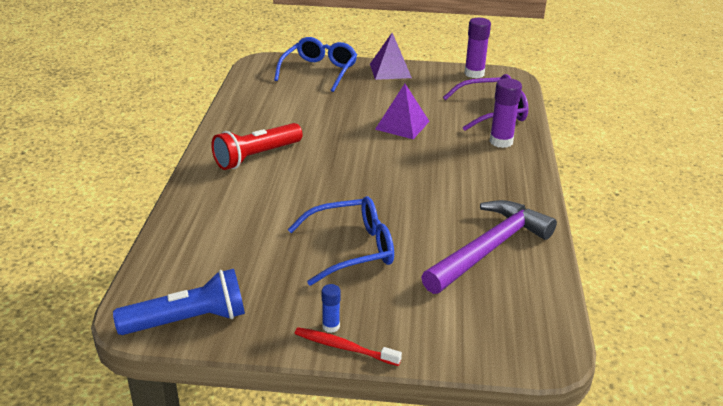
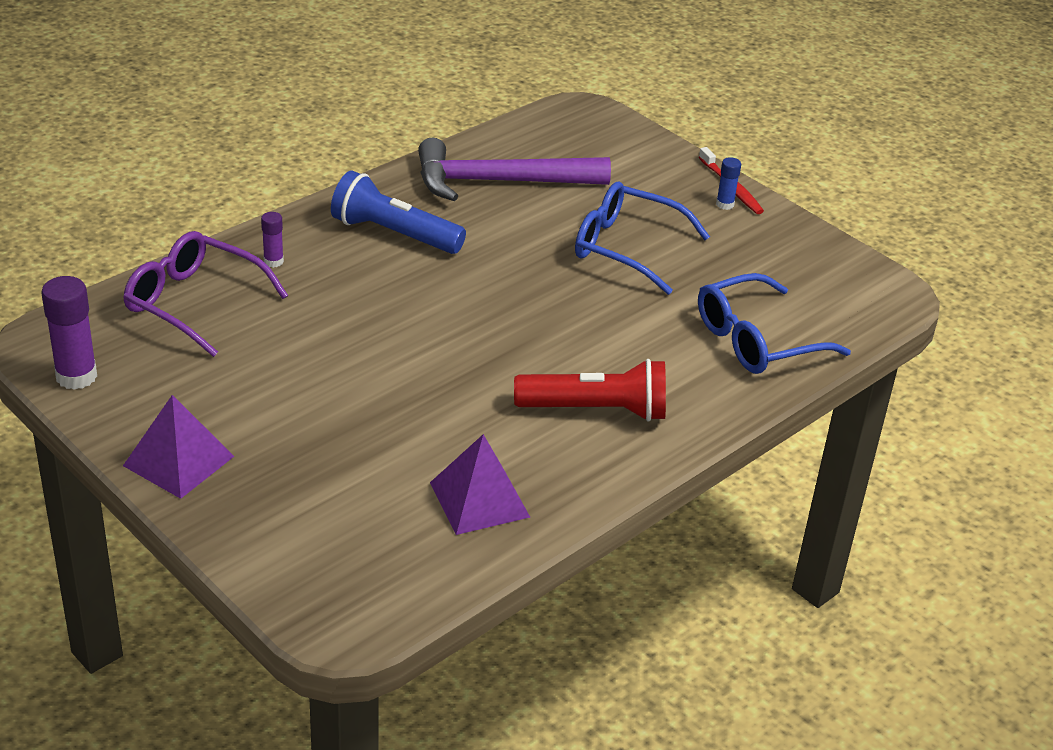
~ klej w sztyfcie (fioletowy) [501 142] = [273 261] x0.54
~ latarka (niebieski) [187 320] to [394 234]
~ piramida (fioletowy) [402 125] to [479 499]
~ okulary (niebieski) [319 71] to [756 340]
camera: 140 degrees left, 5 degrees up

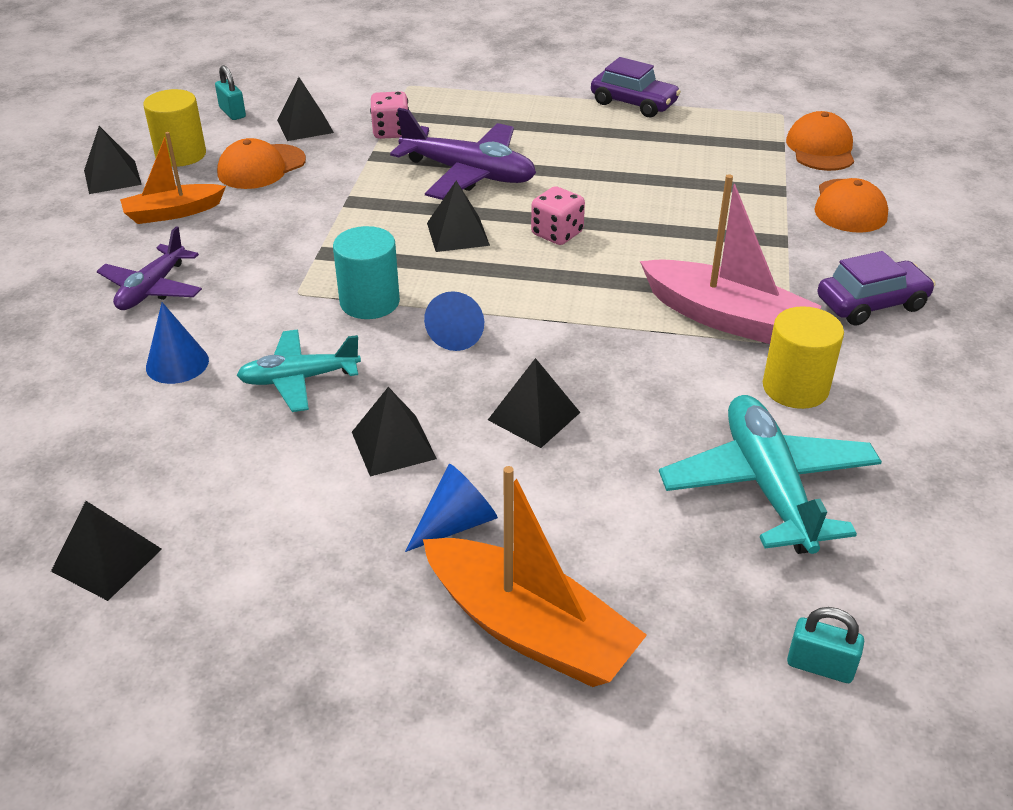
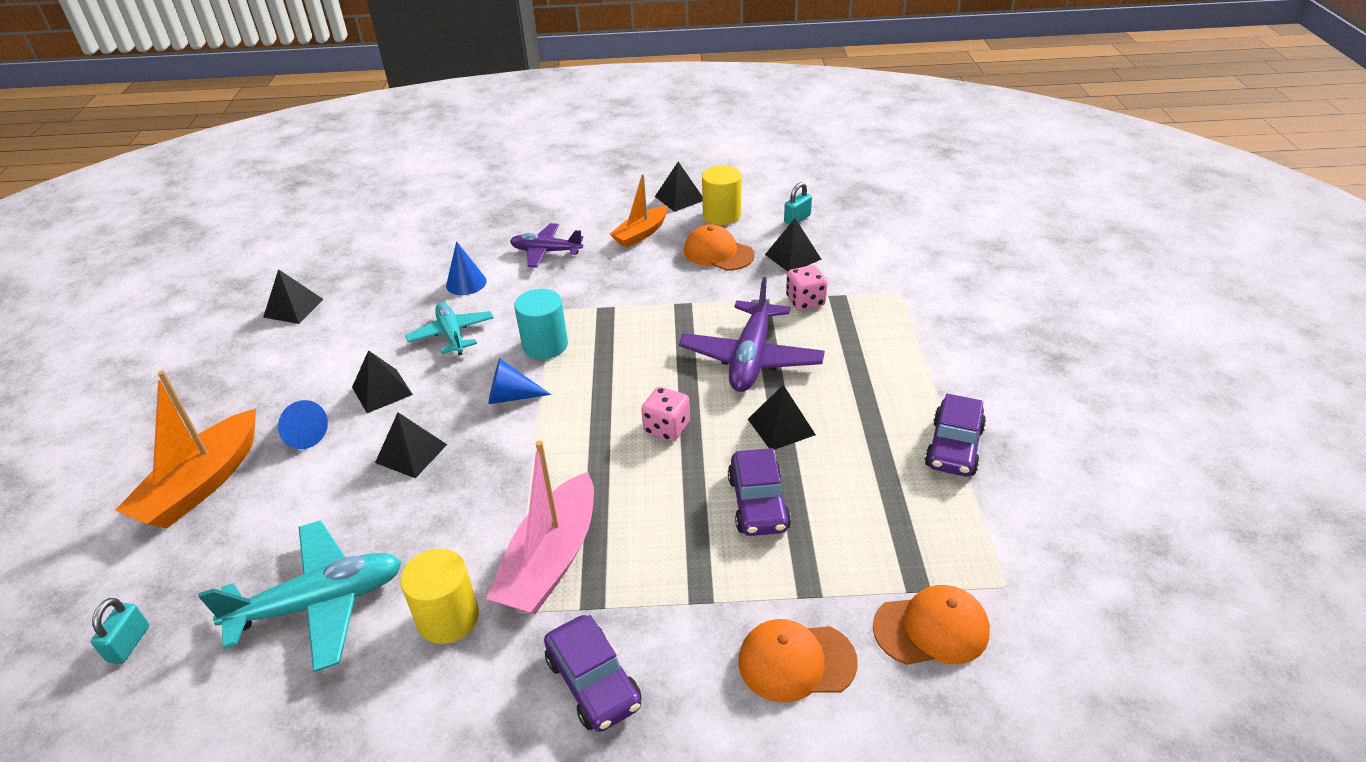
~ łódka (pomarańczowy) [173 212] = [641 234] 105 degrees counterclockwise
+ samochód (fioletowy) [758 503]
~ piramida (czarny) [458 234] to [781 426]
camera: 80 degrees right, 0 degrees up

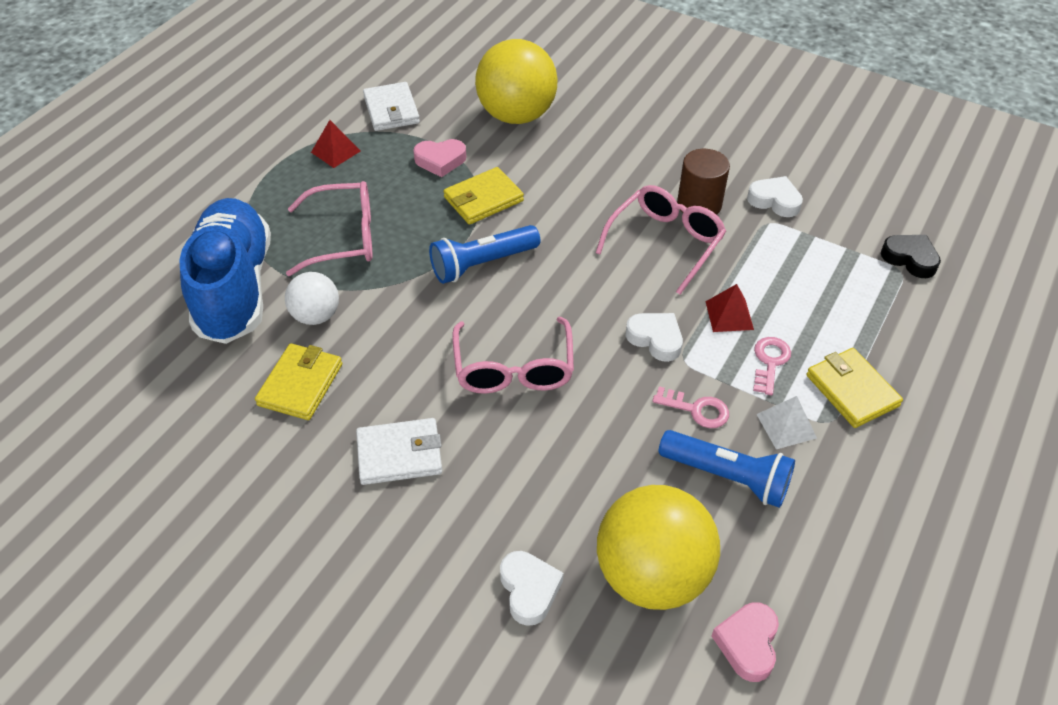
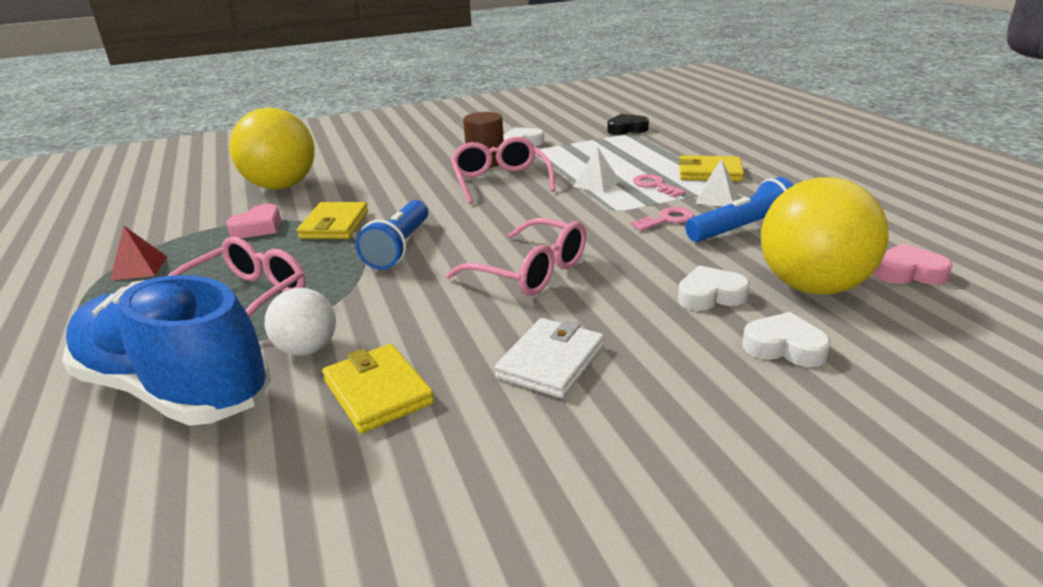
~ piramida (czerwony) [729 315] to piramida (biały) [596 184]
~ serce (biały) [655 339] to [710 295]
~ serce (różowy) [747 643] = [908 272] 135 degrees clockwise
- portfel (biały) [391 110]
camera: 50 degrees left, 20 degrees down

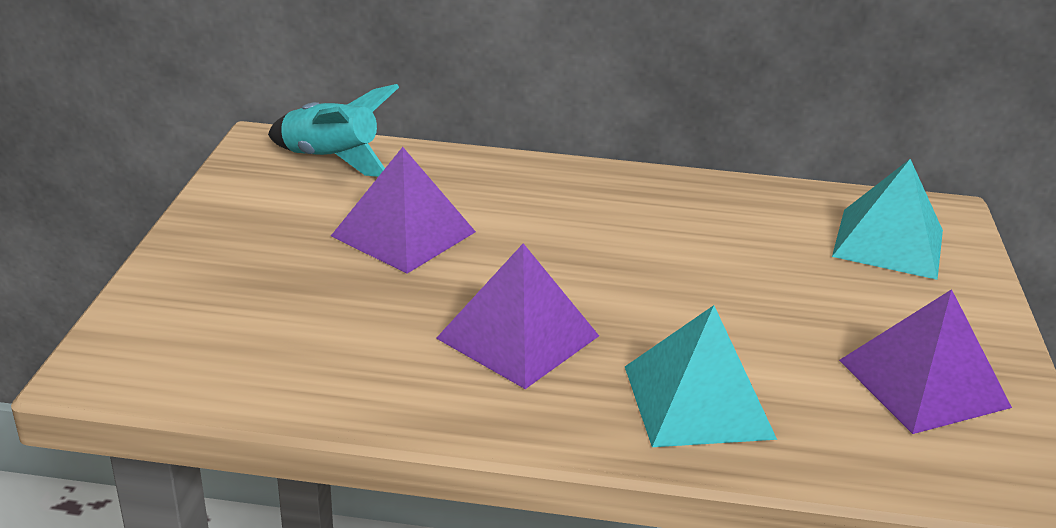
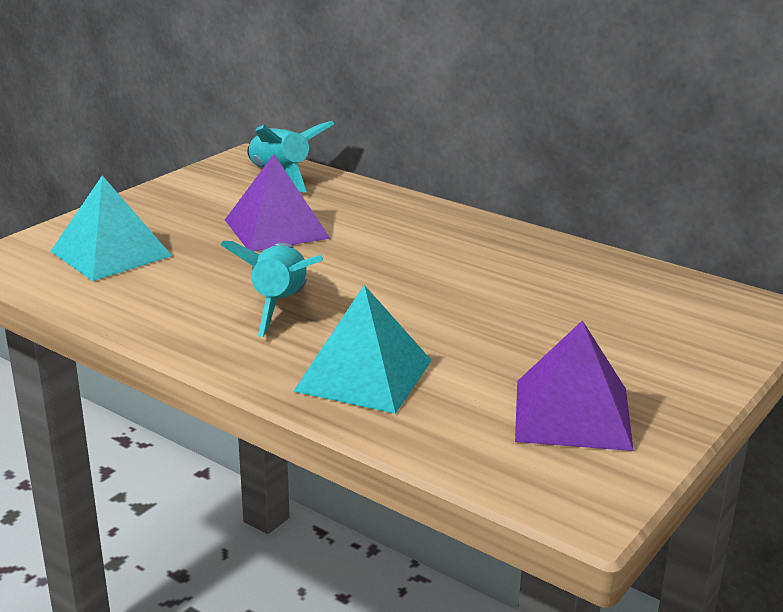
~ piramida (turkusowy) [888 243] to [111 253]
~ piramida (fioletowy) [517 337] to rakieta (turkusowy) [280 305]
camera: 30 degrees right, 5 degrees down

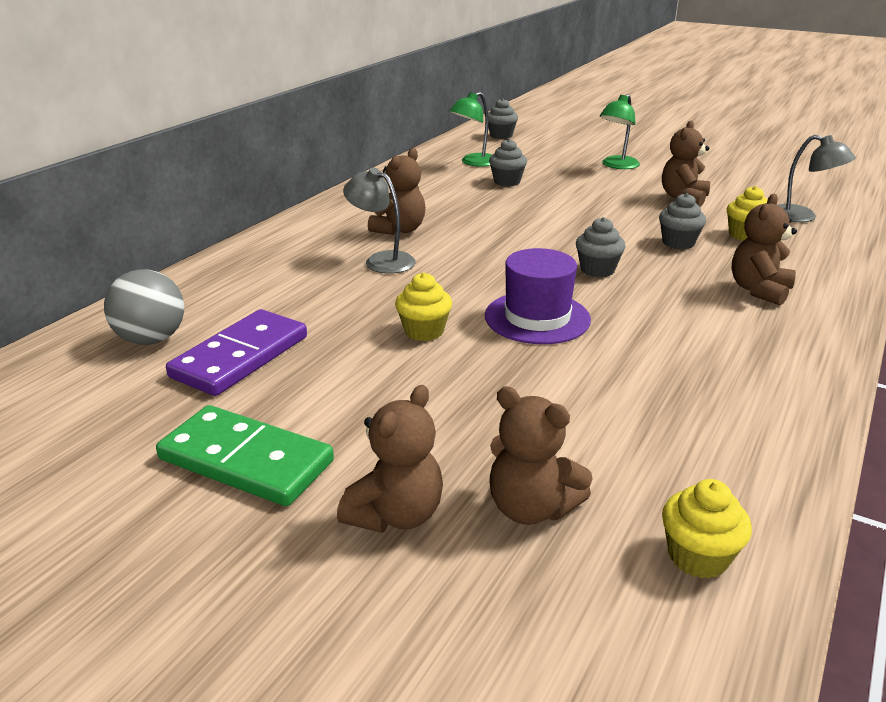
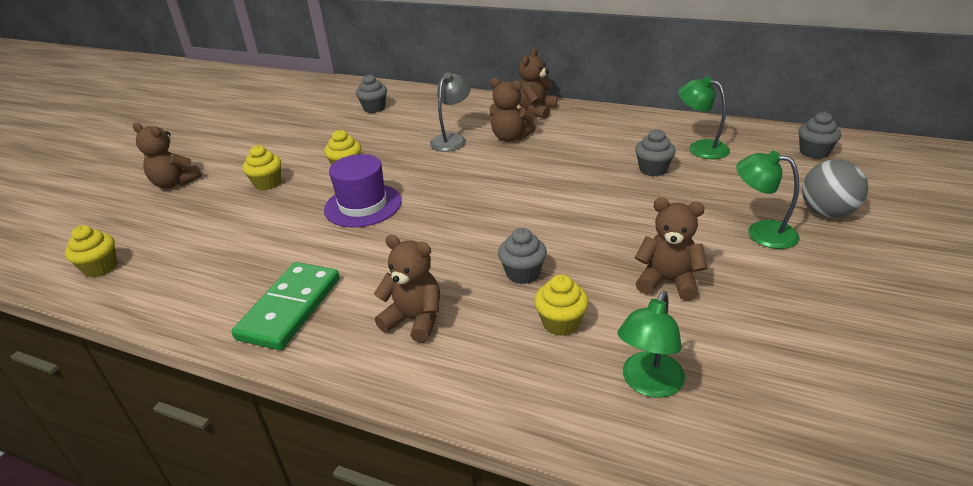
~ kostka domina (zielony) [246 461] to [290 308]
+ muffinka (żółty) [267 183]
~ muffinka (szary) [597 270] to [374 108]
~ miś (brązowy) [531 508] to [536 110]
~ lampka (szary) [802 217] to lampka (zielony) [648 384]
~ piłka (szary) [152 339] to [827 212]
- kostka domina (fioletowy) [241 357]
camera: 85 degrees right, 5 degrees up

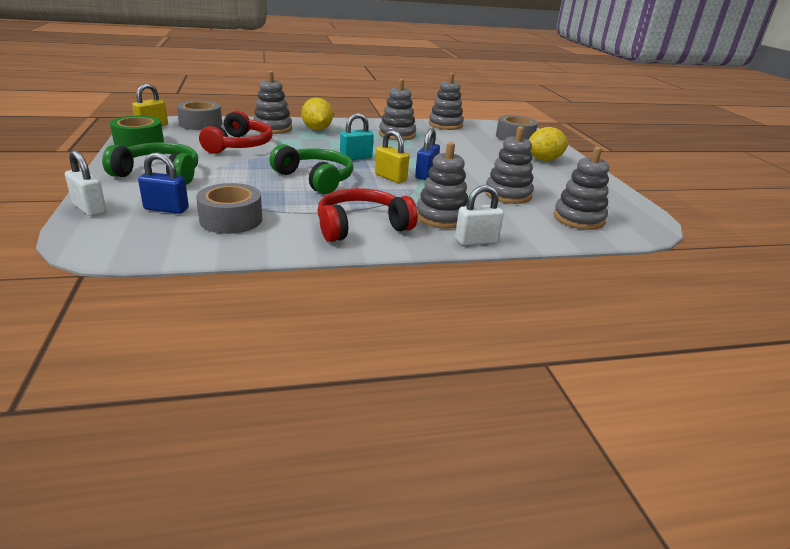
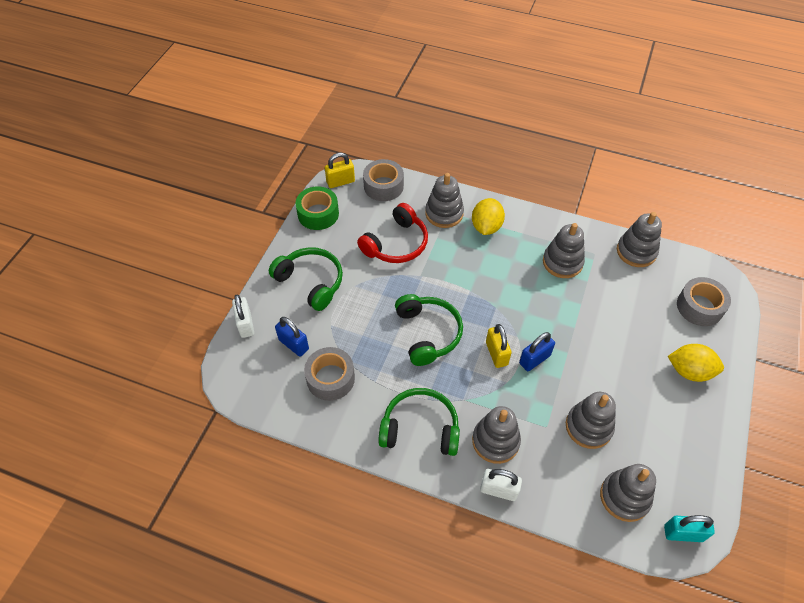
~ słuchawki (czerwony) [361 226] to słuchawki (zielony) [420 428]
~ kłódka (turkusowy) [356 158] to [683 533]
camera: 35 degrees right, 25 degrees up

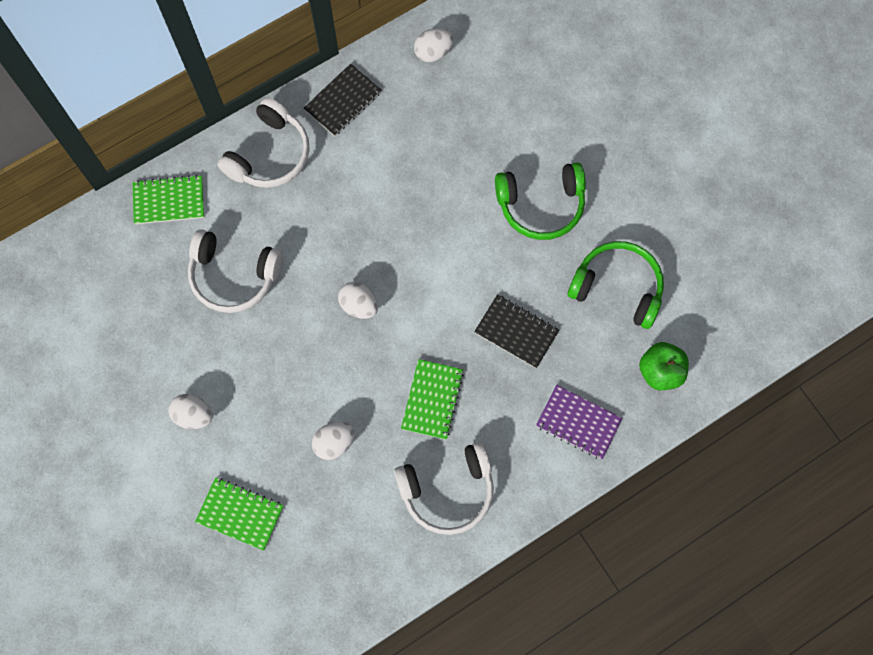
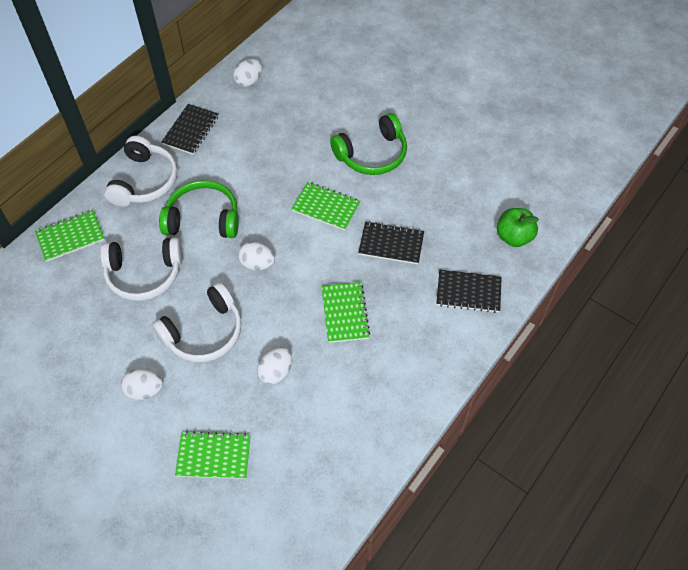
~ słuchawki (biały) [448 491] to [204 332]
~ słuchawki (zielony) [617 287] to [203 218]
+ zeszyt (zielony) [326 207]
~ zeszyt (fioletowy) [578 422] to zeszyt (czarny) [468 292]
camera: 20 degrees left, 15 degrees down

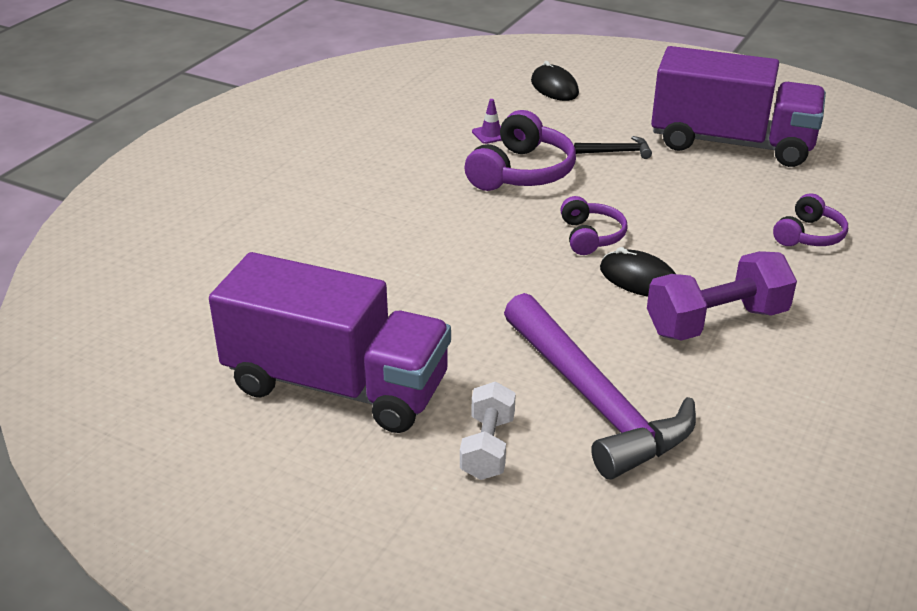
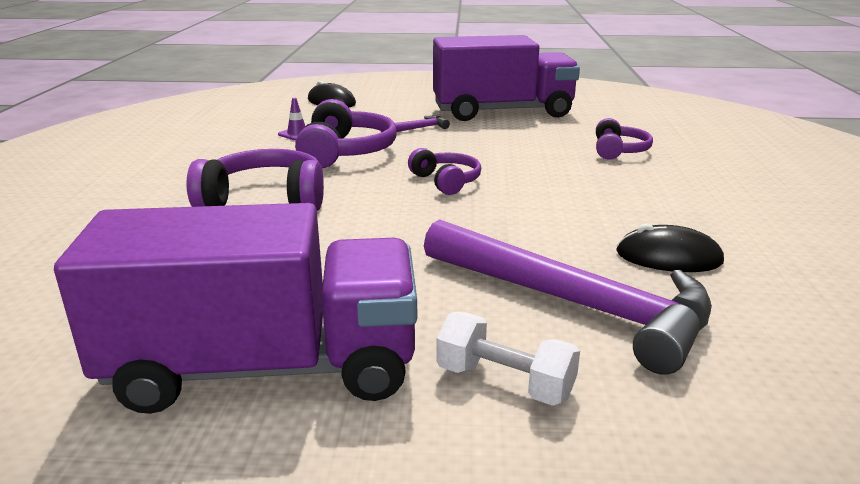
+ słuchawki (fioletowy) [265 200]
~ młotek (czarny) [616 152] to młotek (fioletowy) [417 129]
~ hantel (biały) [487 447] = [504 382] 45 degrees counterclockwise
~ myszka (czarny) [639 279] to [668 257]
- hantel (fioletowy) [716 322]
camera: 25 degrees left, 10 degrees down

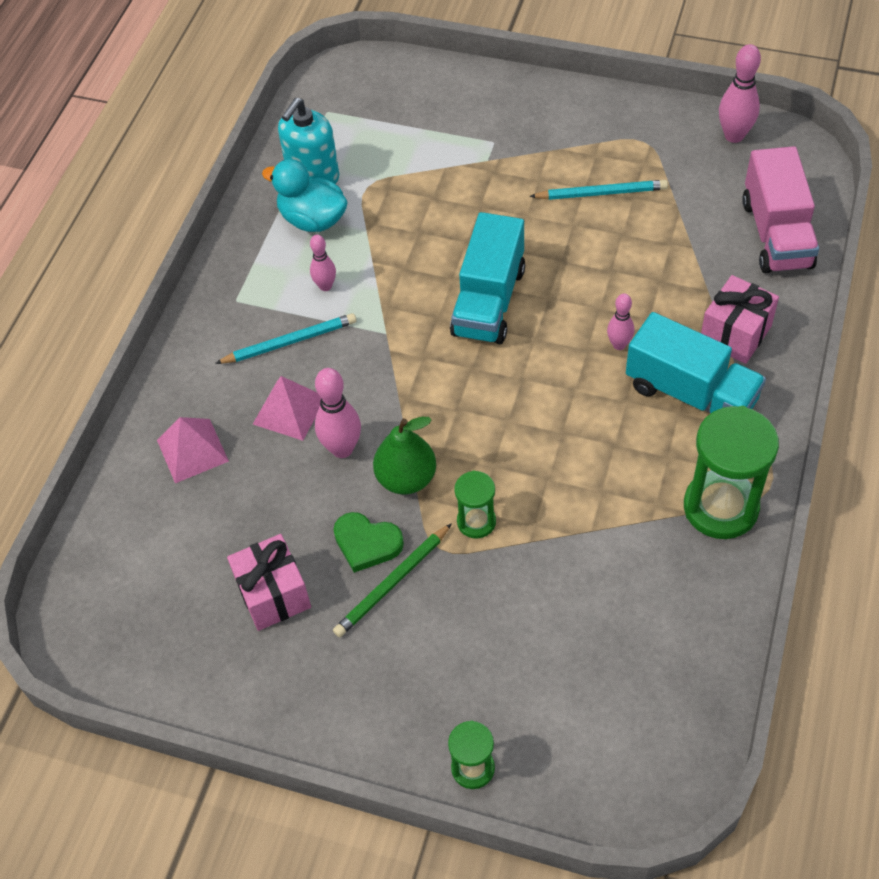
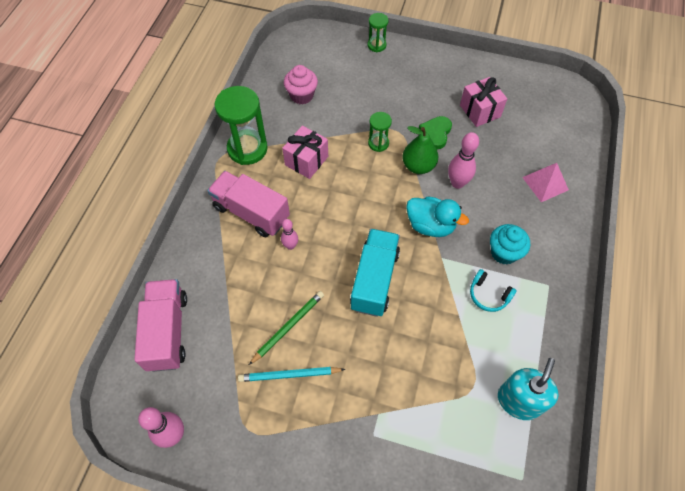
~ ciężarówka (turkusowy) [690 393] to ciężarówka (różowy) [251 212]
~ ołówek (zielony) [393 583] to [288 327]
~ prezent (różowy) [735 334] to [306 161]
+ muffinka (różowy) [301 95]
~ kaczka (turkusowy) [312 219] to [430 225]
~ serce (zielony) [367 543] = [435 133] 90 degrees counterclockwise
~ kręgiel (różowy) [325 286] to słuchawki (turkusowy) [488 295]
~ ołówek (turkusowy) [289 342] to muffinka (turkusowy) [504 252]
- piramida (różowy) [289 410]
camera: 175 degrees right, 5 degrees up

